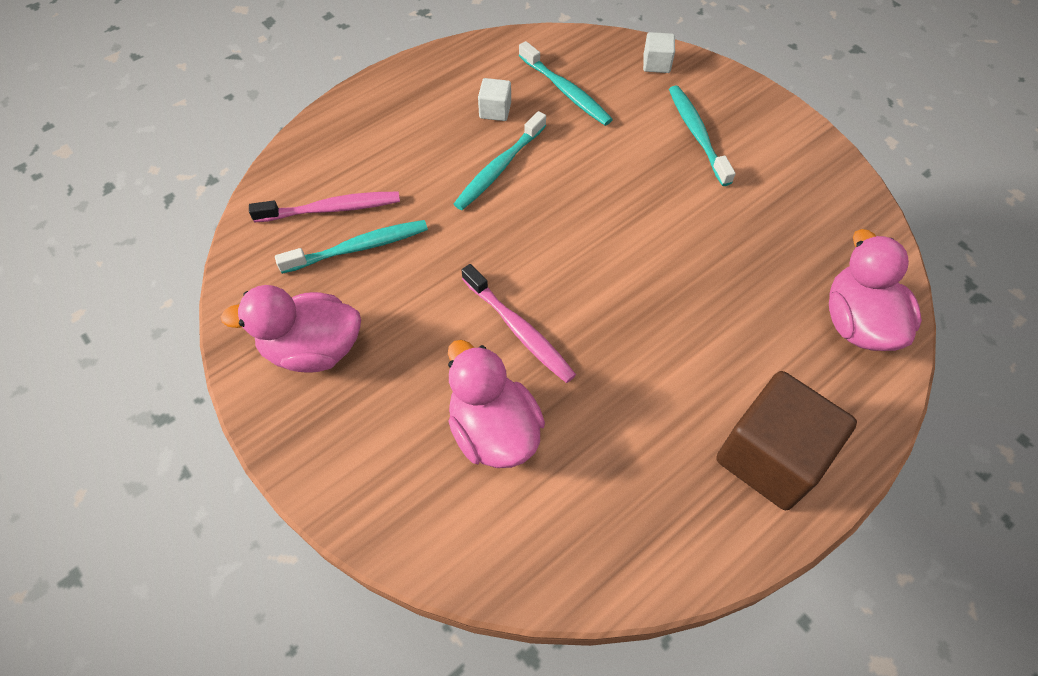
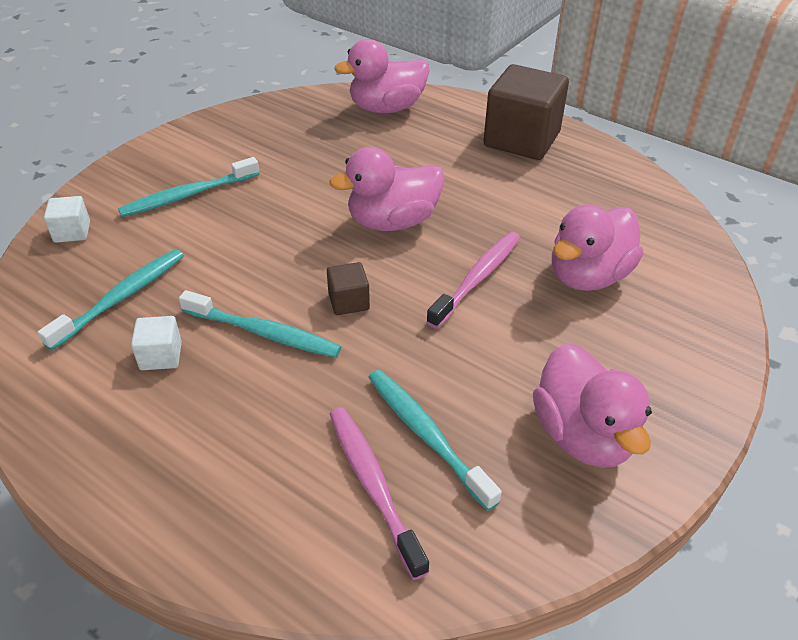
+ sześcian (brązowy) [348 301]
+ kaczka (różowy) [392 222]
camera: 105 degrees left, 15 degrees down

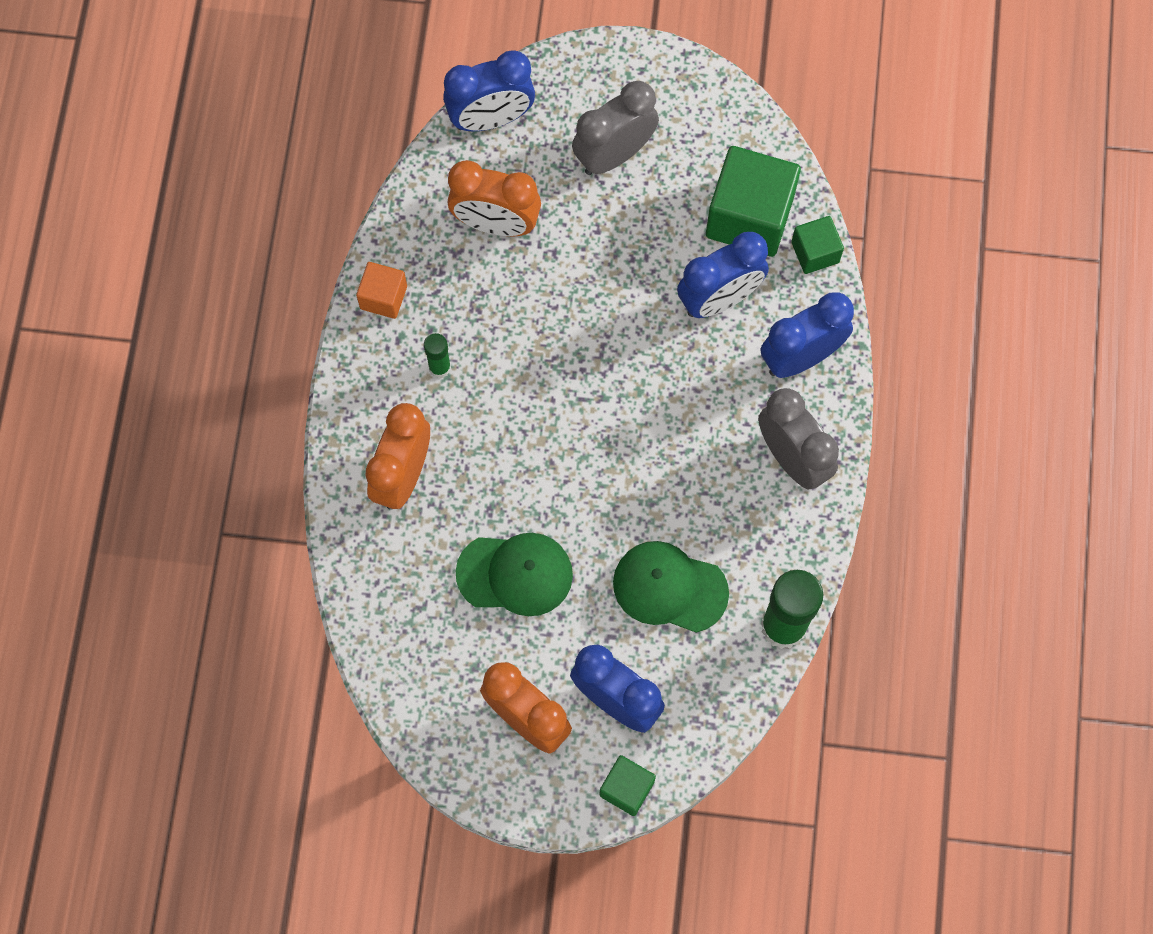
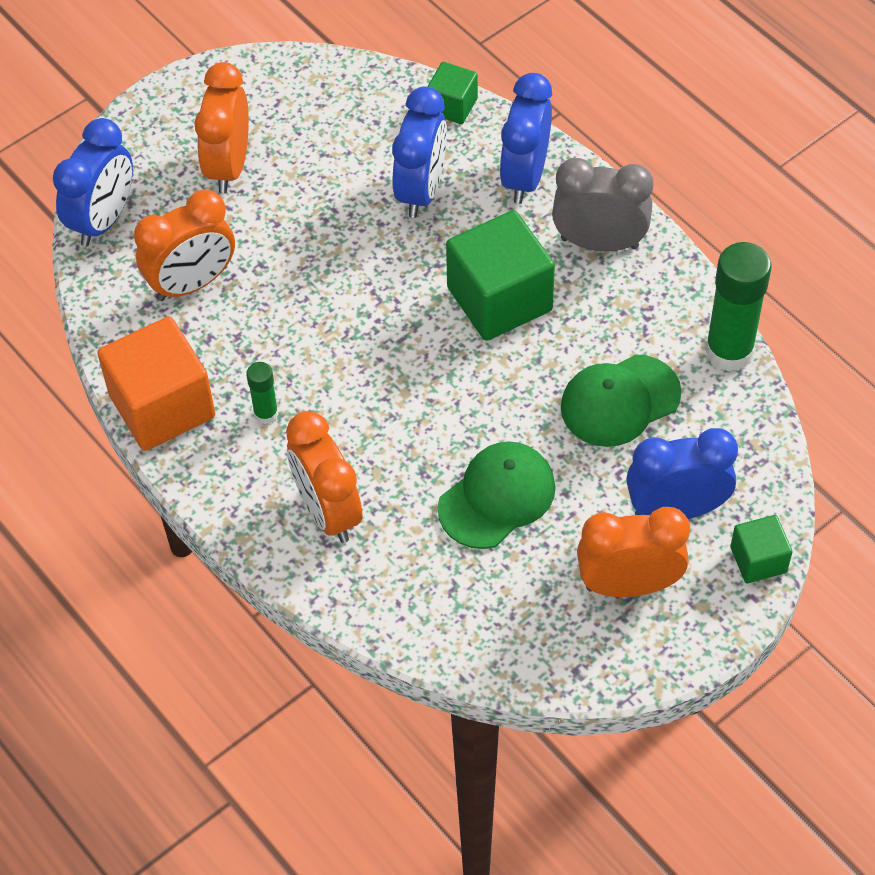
~ sześcian (pomarańczowy) [383 297] = [162 406] x1.91
~ budzik (szary) [614 154] to budzik (pomarańczowy) [228 166]
~ sześcian (zielony) [749 216] to [499 299]
camera: 45 degrees left, 15 degrees down

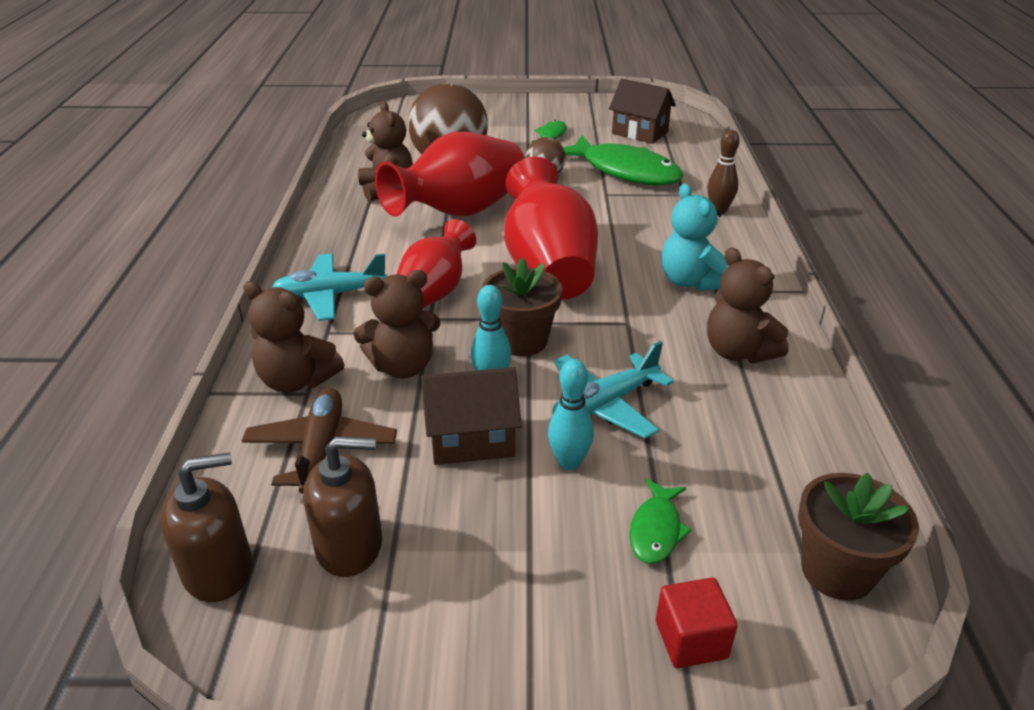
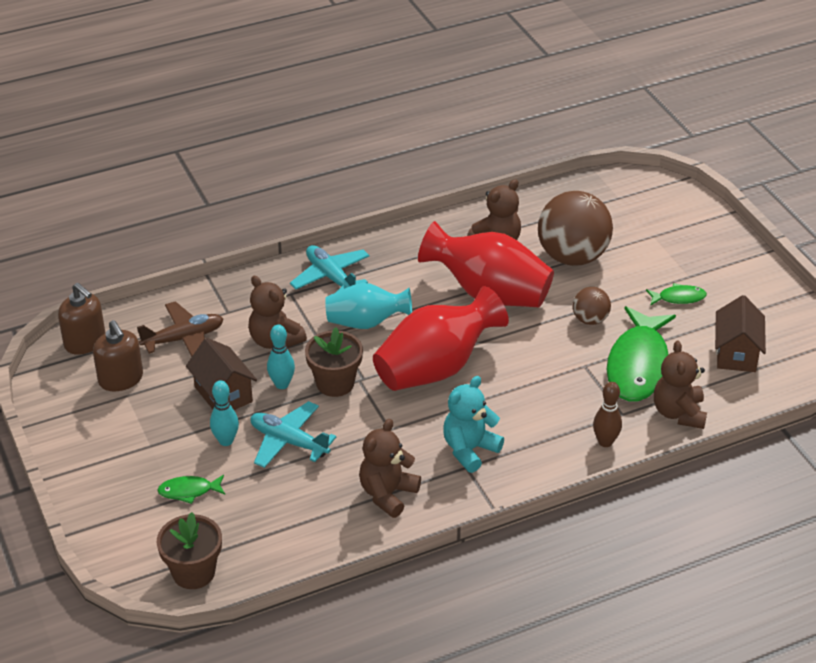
~ wazon (czerwony) [434 292] to wazon (turkusowy) [366 322]
~ miś (brązowy) [297 380] to [678 413]
- sześcian (czerwony) [691 640]
camera: 65 degrees right, 5 degrees up

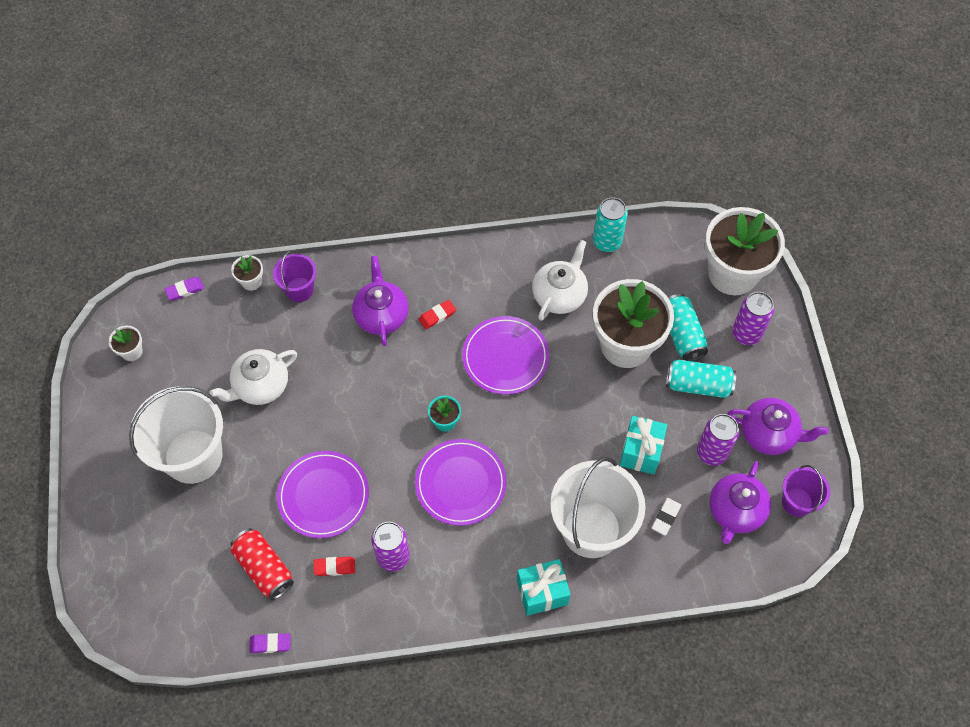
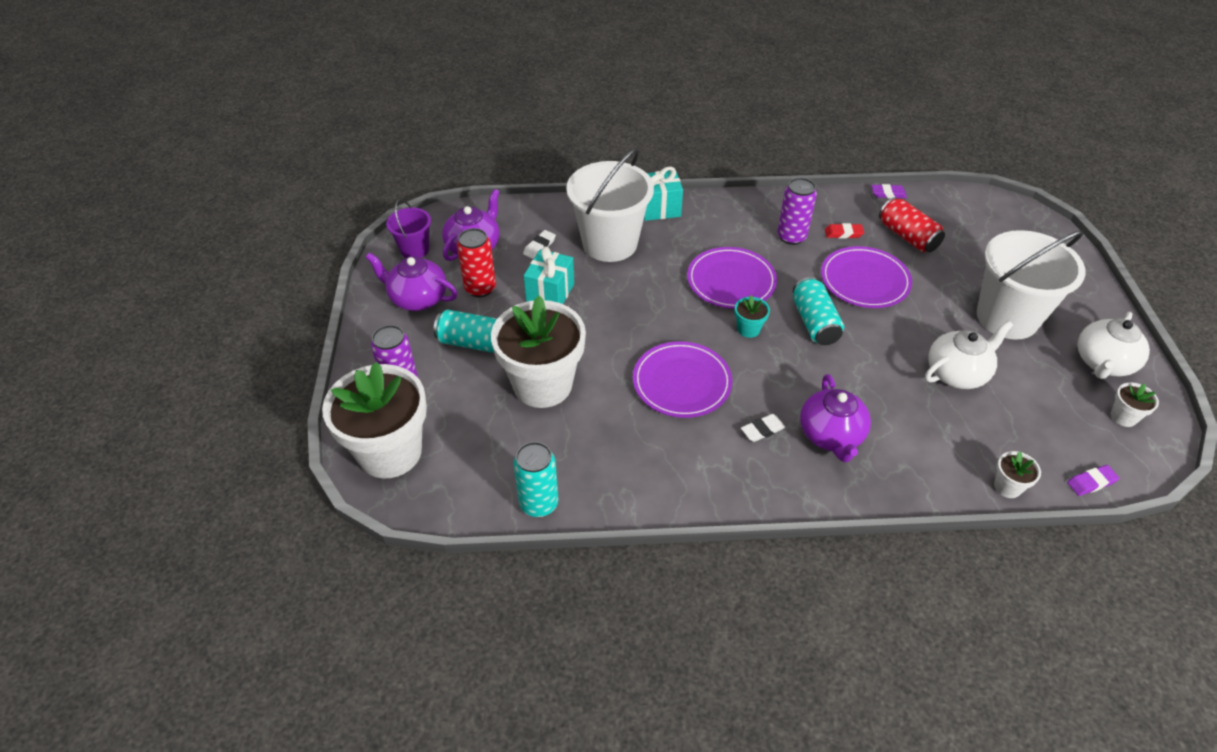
~ puszka (fioletowy) [712 452] to puszka (czerwony) [480 288]
~ gumka do mazania (czerwony) [437 316] to gumka do mazania (biały) [762 430]
~ puszka (turkusowy) [682 334] to [814 322]
~ imbryk (biały) [559 295] to [1103 363]
- wiadro (fioletowy) [299 290]
camera: 175 degrees left, 15 degrees down

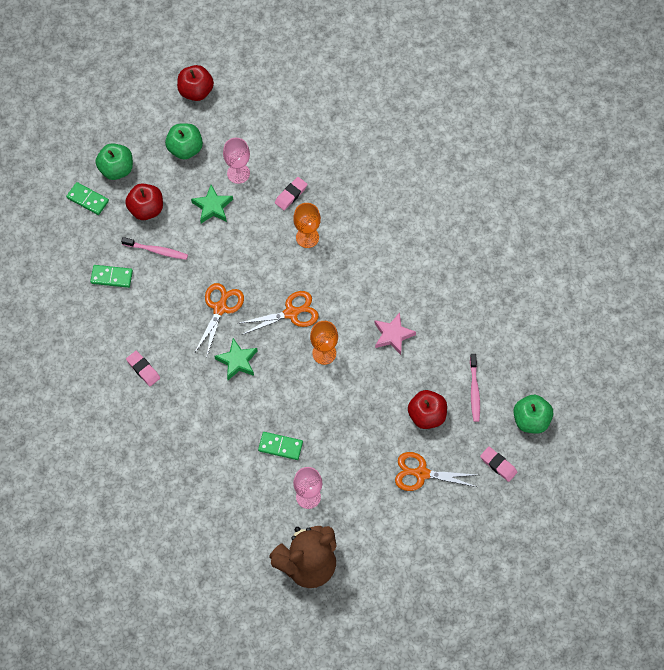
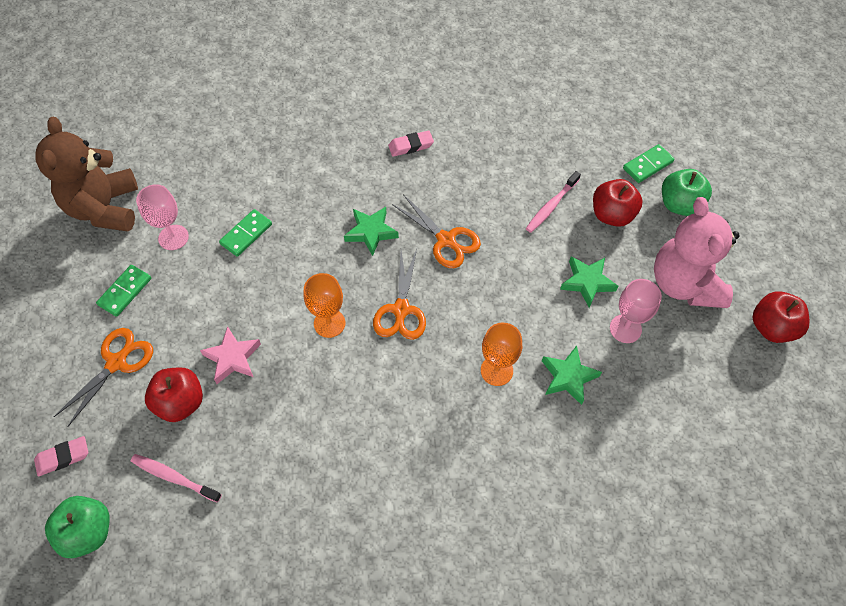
~ kostka domina (zielony) [111 277] to [125 292]
~ gwiazda (różowy) [393 335] to [233 358]
~ gumka do mazania (różowy) [291 195] to gwiazda (zielony) [568 377]
~ jabłko (zielony) [185 149] to miś (różowy) [684 284]
camera: 115 degrees right, 5 degrees down

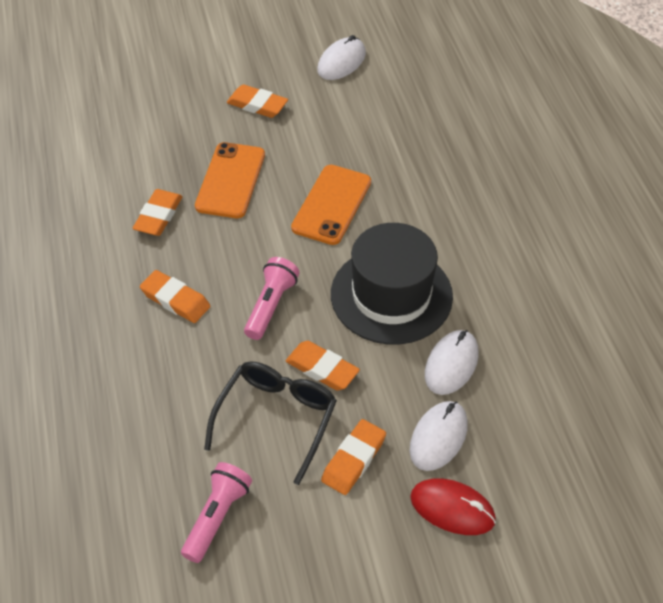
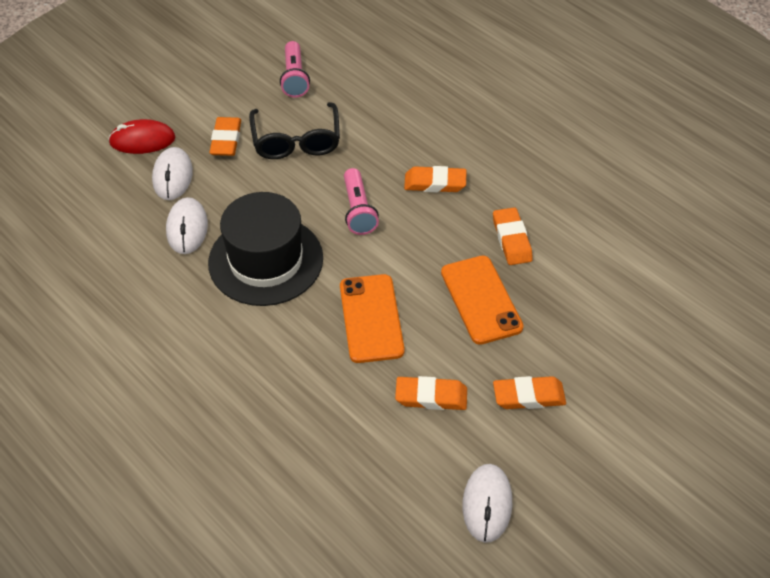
~ gumka do mazania (pomarańczowy) [322 369] to [431 396]
camera: 150 degrees right, 0 degrees up

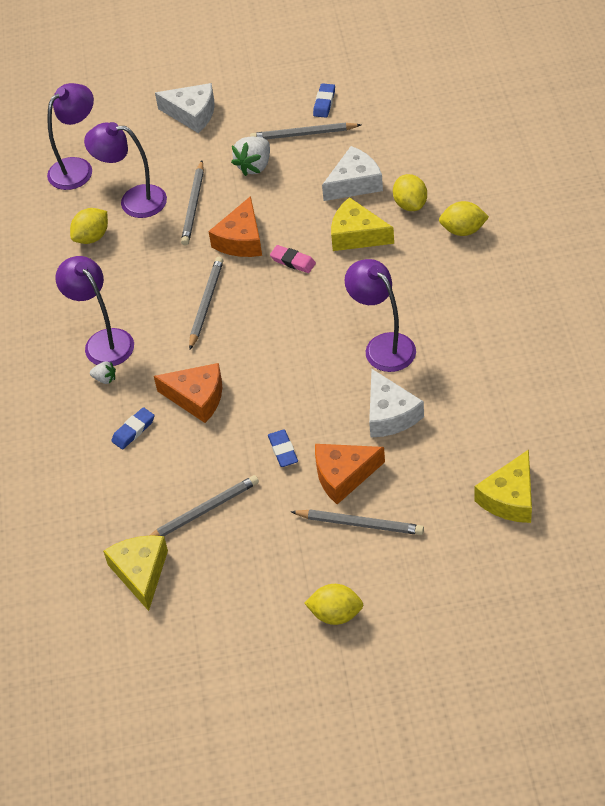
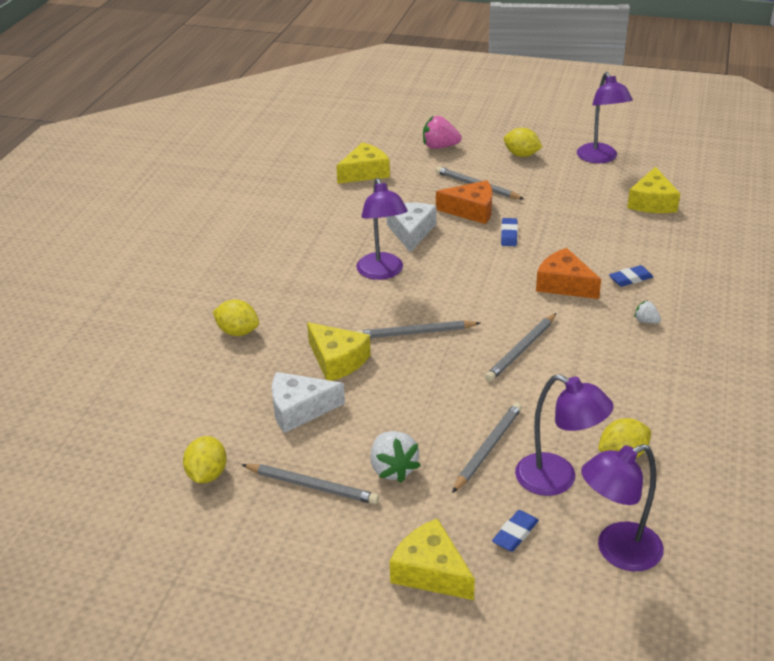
~ cytryna (żółty) [410 204] to [207 474]
~ ołówek (szary) [203 511] to [415 333]
~ truskawka (biały) [254 166] = [393 469] 105 degrees clockwise
~ ser (biały) [192 114] to ser (żółty) [430 571]
+ truskawka (różowy) [439 147]
~ gumka do mazania (niebieski) [324 103] to [515 534]
~ lampka (fioletowy) [103 341] to [600 158]
- ser (pomarańczowy) [241 240]
- gumka do mazania (różowy) [293 261]
camera: 160 degrees left, 15 degrees down

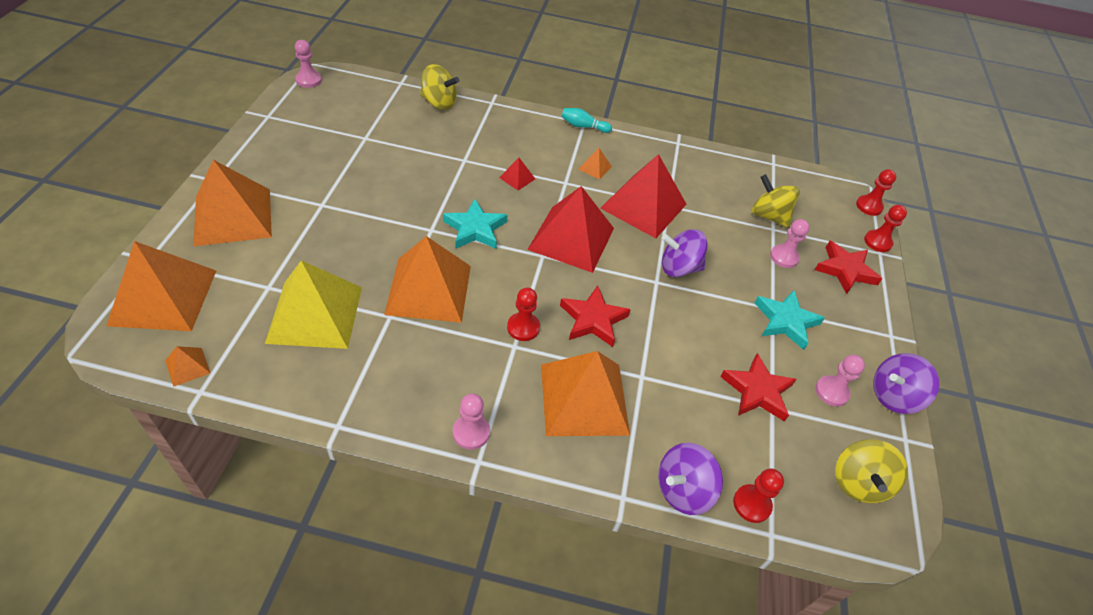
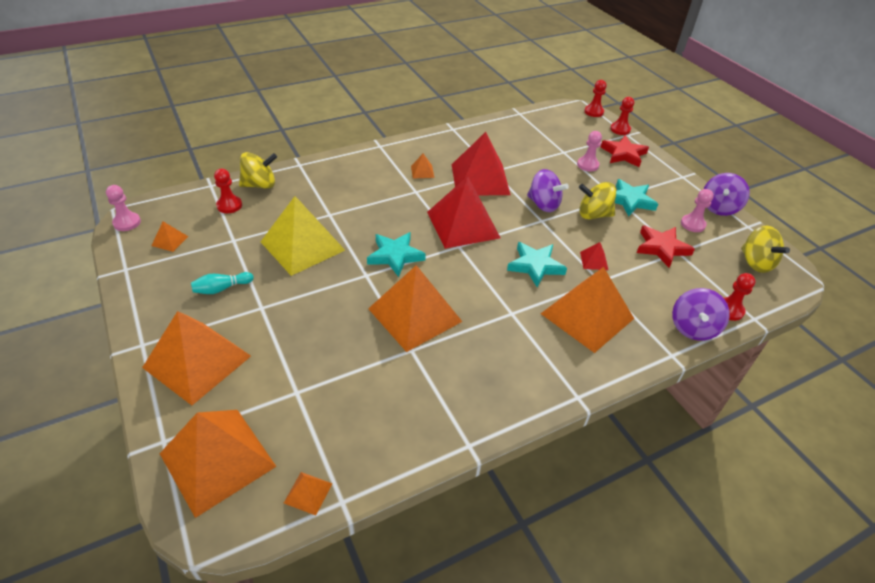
+ piramida (pomarańczowy) [170 241]
~ kręgiel (turkusowy) [583 126] to [222 288]
~ pionek (czerwony) [523 327] to [229 205]
~ piramida (żółty) [315 314] to [302 246]
~ gwiazda (czerwony) [593 319] to gwiazda (turkusowy) [535 266]
~ bączek (fioletowy) [679 268] = [543 204] 105 degrees counterclockwise
~ bączek (żółty) [768 216] to [593 215]
~ piramida (czerwony) [517 178] to [594 260]
- pionek (różowy) [471 432]
camera: 35 degrees left, 5 degrees down

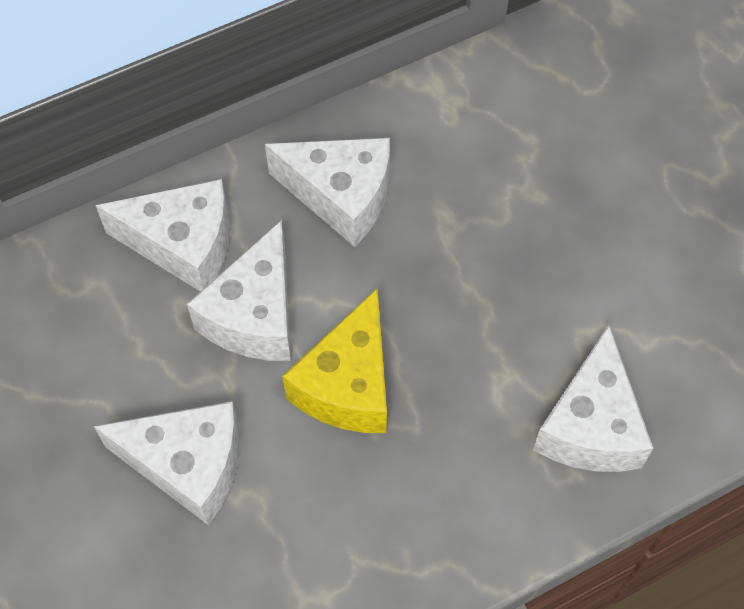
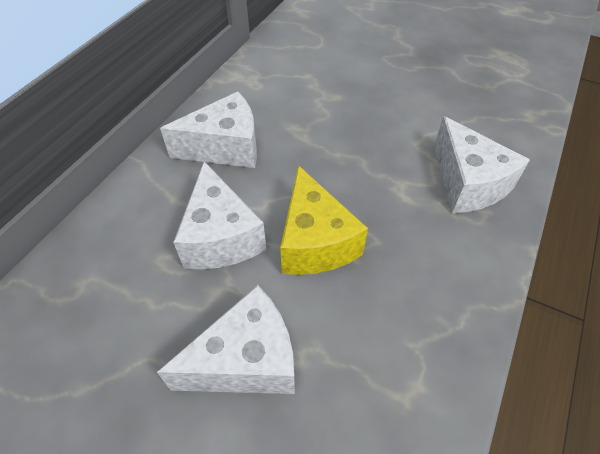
- ser (biały) [183 245]
camera: 35 degrees left, 10 degrees down

